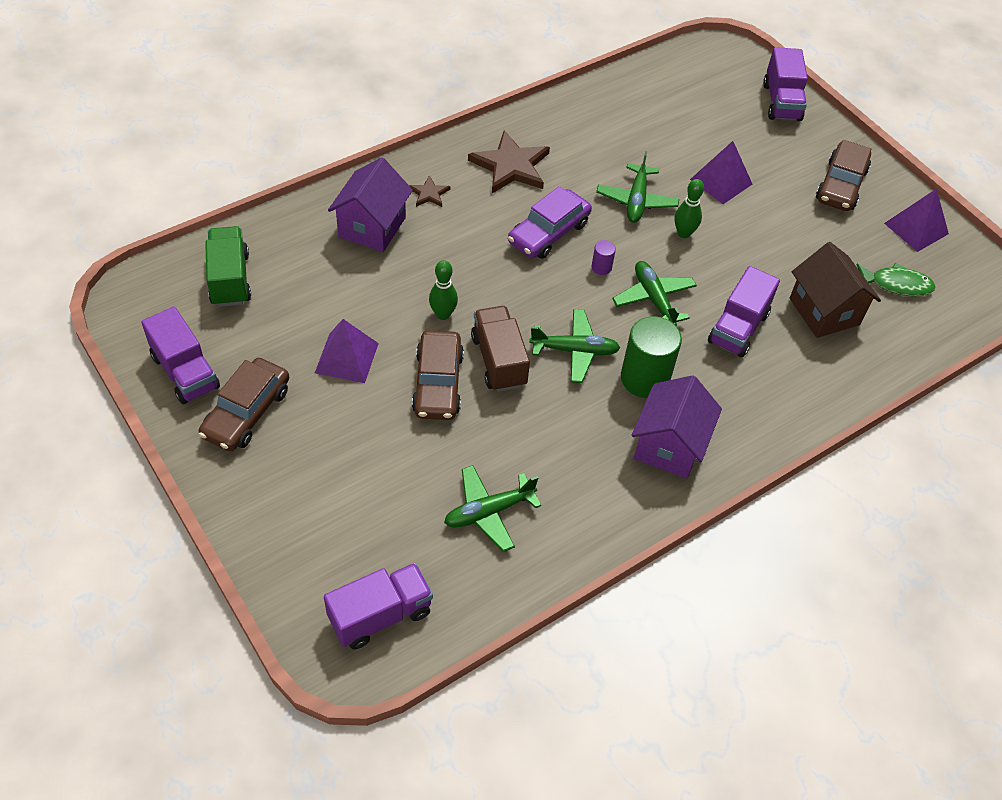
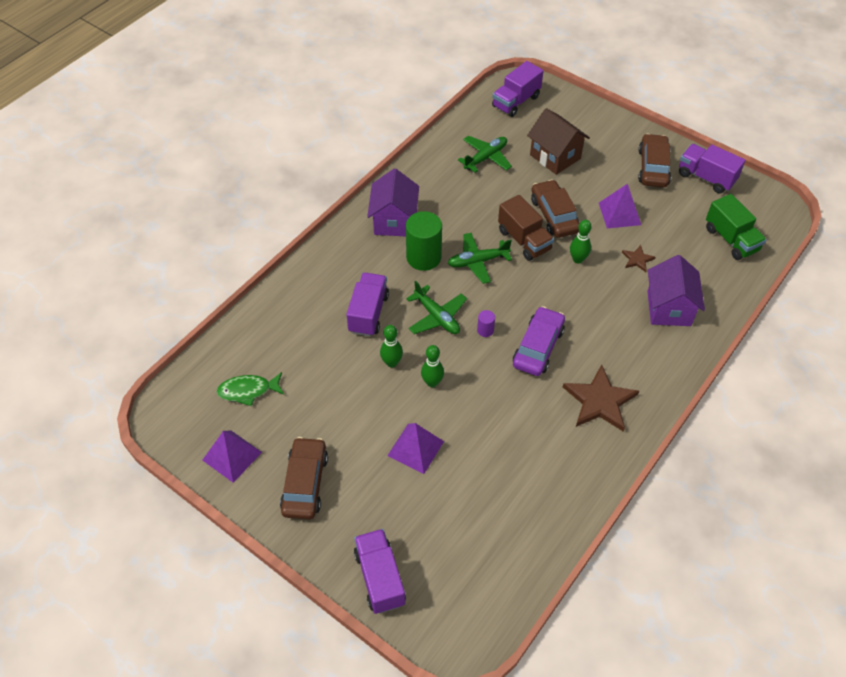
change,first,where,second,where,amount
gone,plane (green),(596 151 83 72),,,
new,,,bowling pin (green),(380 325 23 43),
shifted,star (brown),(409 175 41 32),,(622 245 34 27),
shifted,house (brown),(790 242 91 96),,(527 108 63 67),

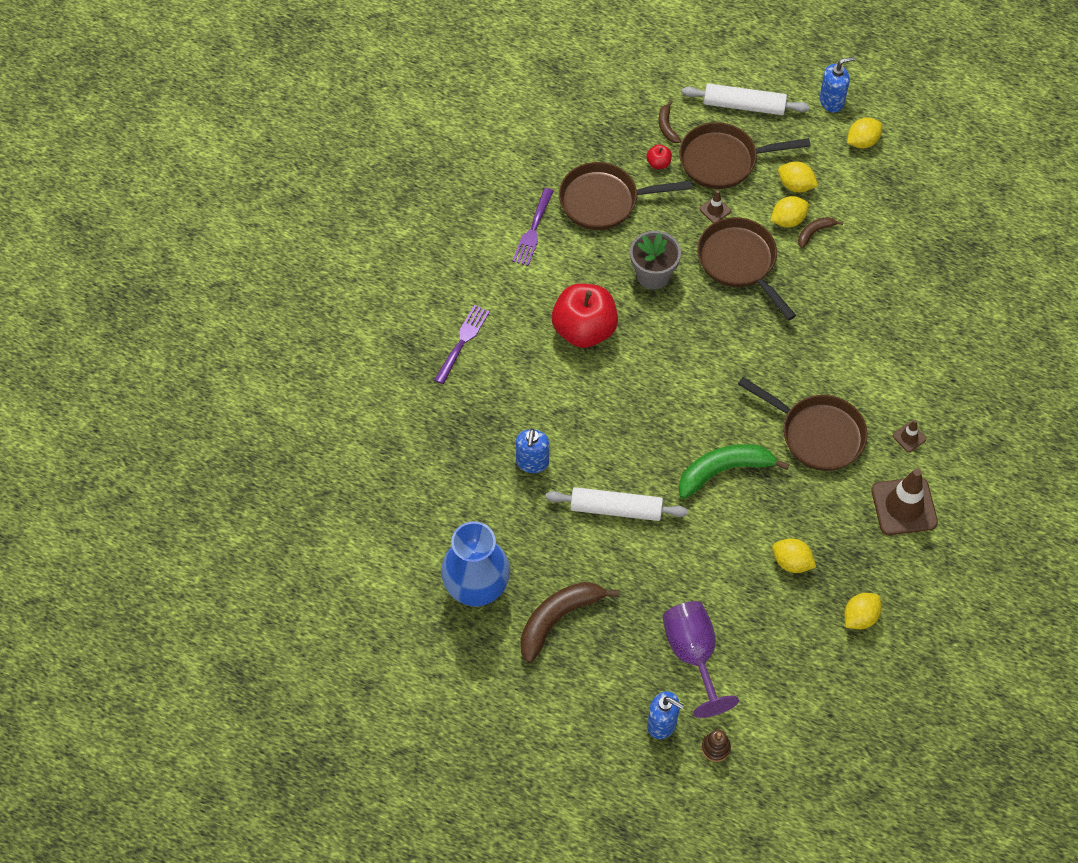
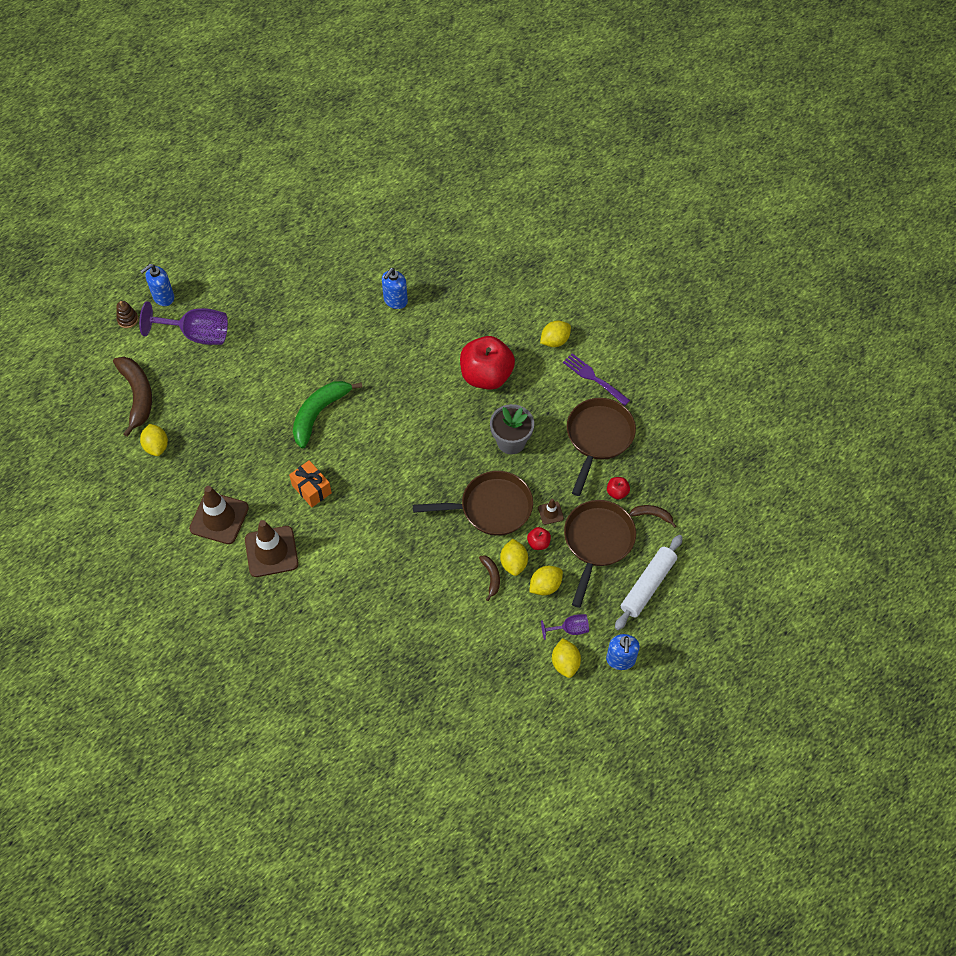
change,first,where,second,where,amount
gone,fork (purple),(434 305 56 79),,,
gone,vase (blue),(441 521 69 86),,,
gone,rolling pin (white),(546 487 142 34),,,
new,,,apple (red),(527 527 24 23),
new,,,goblet (purple),(541 614 48 26),
shifted,banana (brown),(520 582 100 81),,(113 357 39 80),
shifted,lemon (yellow),(772 538 44 35),,(540 321 31 26),
swapped,pan (brown),(738 377 130 94),gift (orange),(289 460 43 47),
rotated,soap dispenser (blue),(516 429 33 44),,(382 268 26 41),90 degrees counterclockwise
rotated,banana (green),(679 444 110 55),,(293 381 69 67),150 degrees counterclockwise
scaled,traffic cone (brown),(893 420 33 32),,(245 520 53 57),x2.19

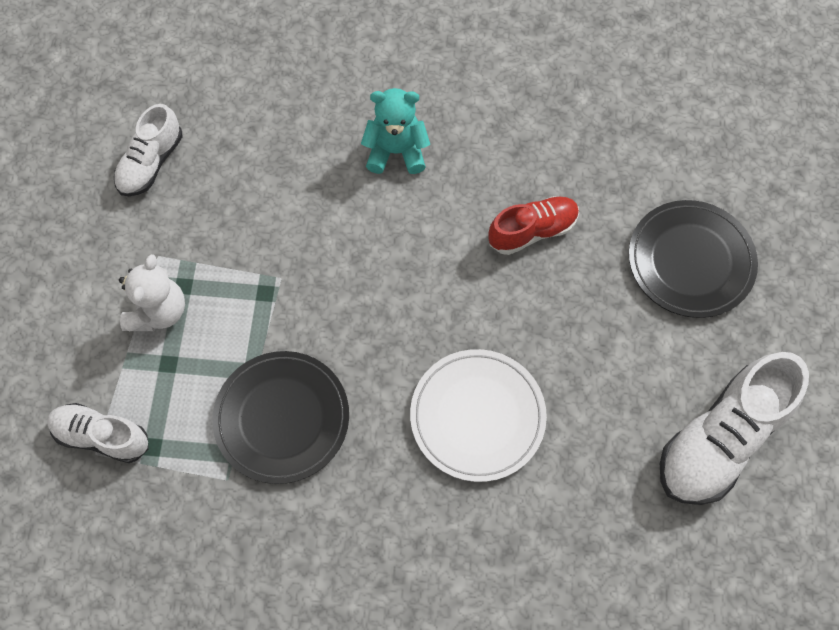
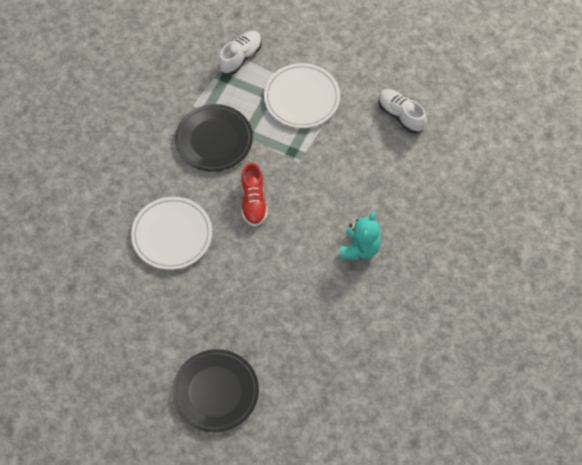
change,first,where,second,where,amount
gone,shoe (white),(660 352 149 153),,,
shifted,shoe (red),(488 196 91 59),,(241 163 27 64),
swapped,teddy bear (white),(119 254 66 77),plate (white),(264 63 76 65),

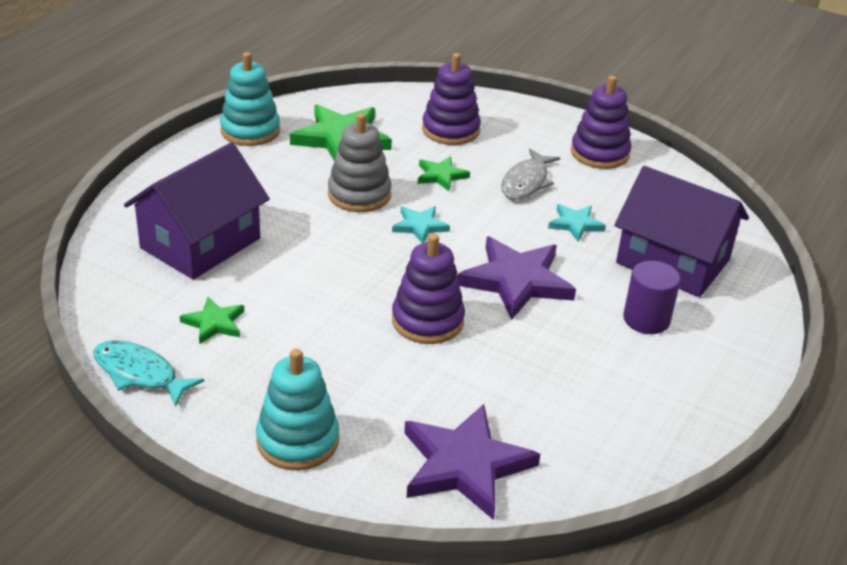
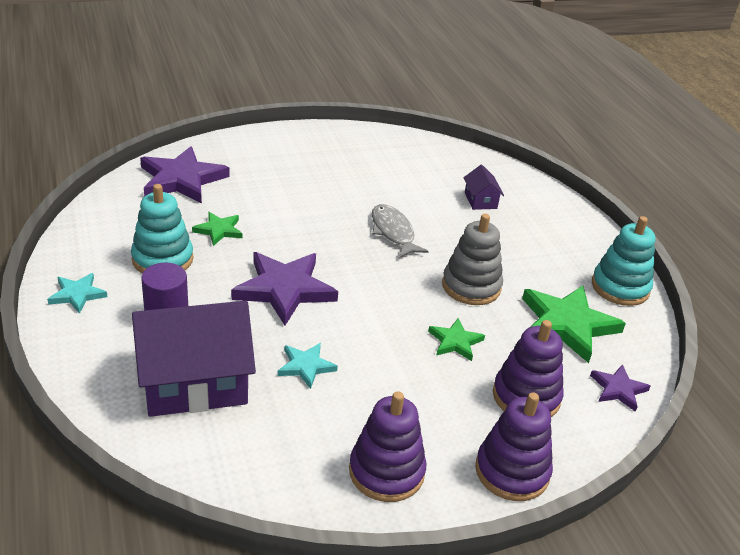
change,first,where,second,where,amount
gone,fish (turquoise),(93 340 111 67),,,
new,,,star (purple),(590 364 60 48),
shifted,star (green),(180 297 64 47),,(192 212 50 34),
shifted,stacking toy (turquoise),(256 349 83 121),,(131 184 62 90),
shifted,star (turquoise),(392 206 58 37),,(47 273 61 41),
shifted,stacking toy (purple),(392 234 73 110),,(475 392 78 109),
shifted,fish (grey),(501 149 59 51),,(372 204 56 54),
scaled,house (purple),(124 142 146 138),,(464 165 40 45),x0.44

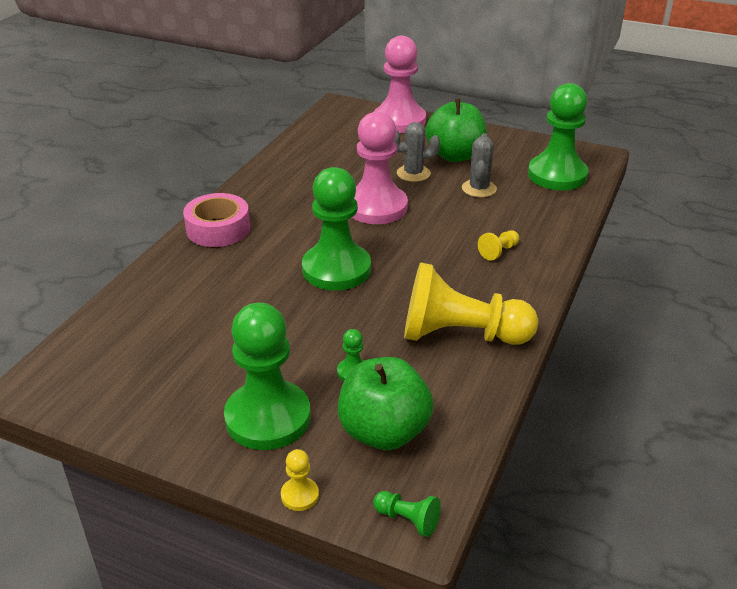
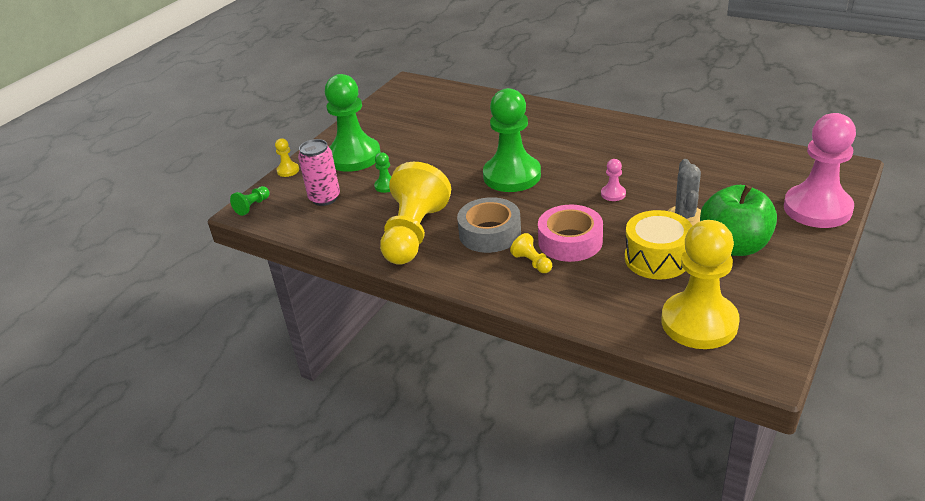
change,first,where,second,where,amount
new,,,tape (grey),(457 197 64 56),
shifted,tape (pink),(183 193 67 54),,(538 205 65 57),
swapped,apple (green),(338 357 96 93),can (pink),(298 139 42 67),
swapped,cactus (grey),(462 133 35 64),drum (yellow),(625 210 67 69),
repainted,pawn (green),(528 83 61 107),pawn (yellow),(661 220 79 129),
scaled,pawn (pink),(352 111 56 113),,(601 159 25 42),x0.41

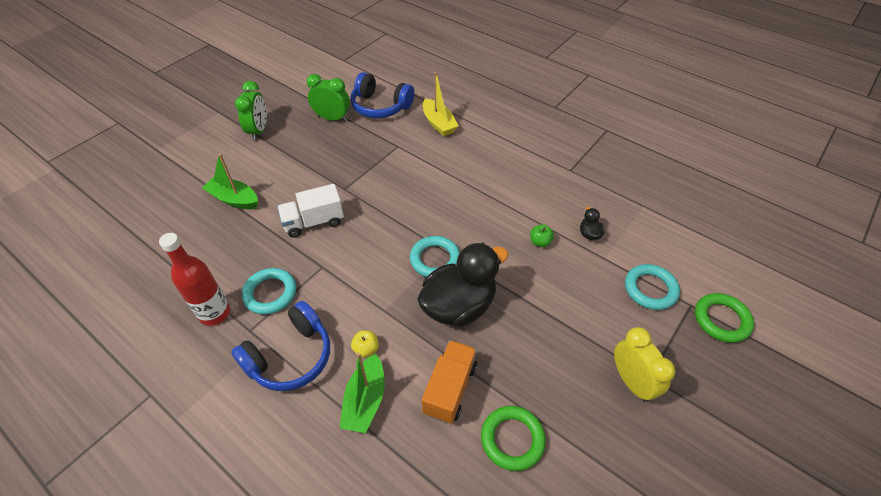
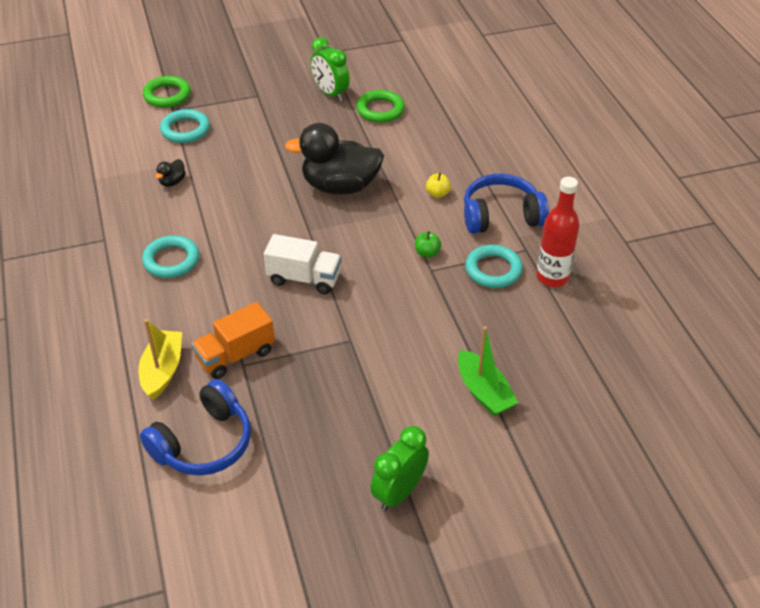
change,first,where,second,where,amount
gone,boat (green),(340 352 45 81),,,
gone,clock (yellow),(614 327 61 75),,,
shifted,truck (white),(277 184 67 54),,(264 234 78 60),
shifted,clock (green),(307 74 43 48),,(310 37 40 64),
shifted,ring (turquoise),(410 236 50 41),,(142 235 57 43),
shifted,truck (orange),(422 340 55 84),,(191 302 84 77),
shifted,apple (green),(530 224 24 23),,(415 231 26 27),
rotated,headphones (blue),(350 72 65 46),,(140 379 111 97),75 degrees clockwise

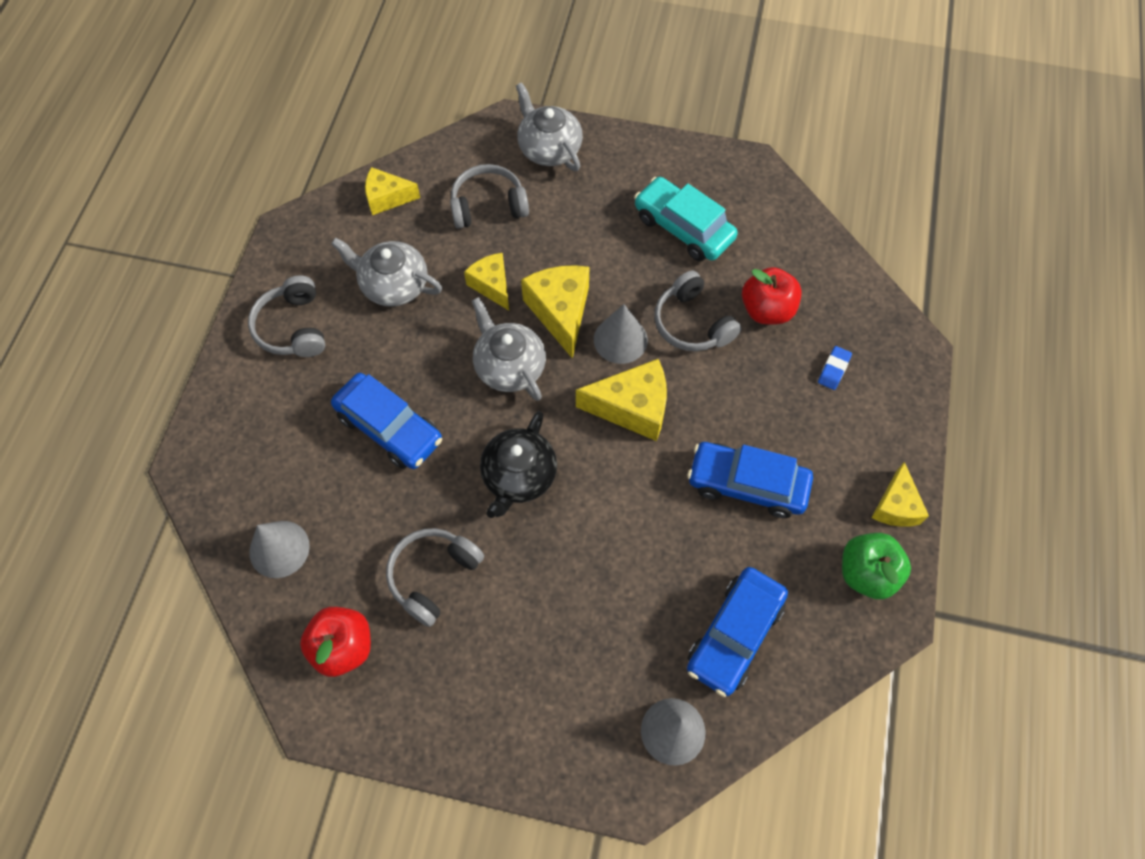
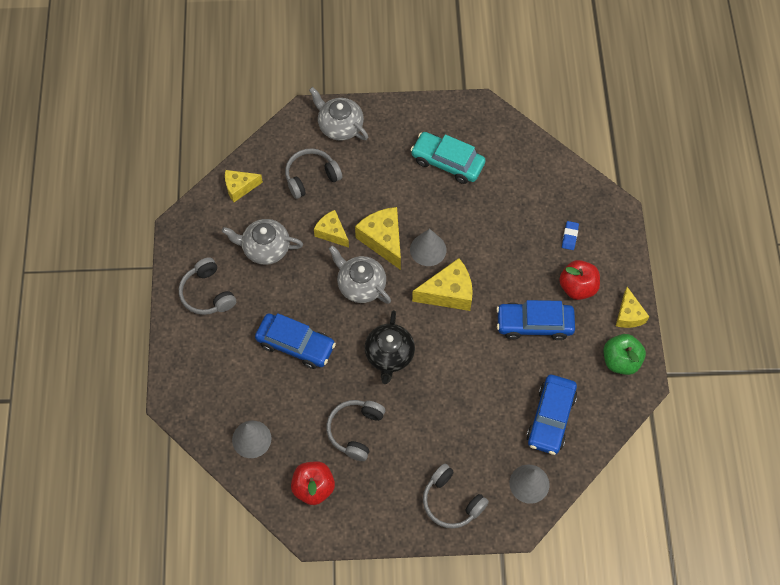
change,first,where,second,where,amount
shifted,headphones (grey),(654 270 87 81),,(423 464 66 64),
shifted,apple (red),(742 267 60 57),,(559 260 41 40),

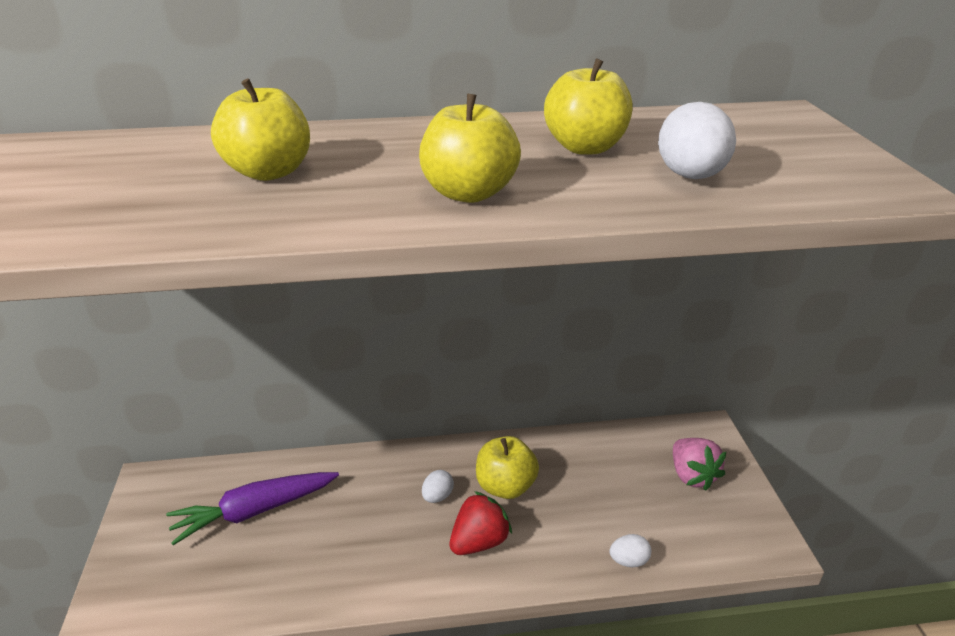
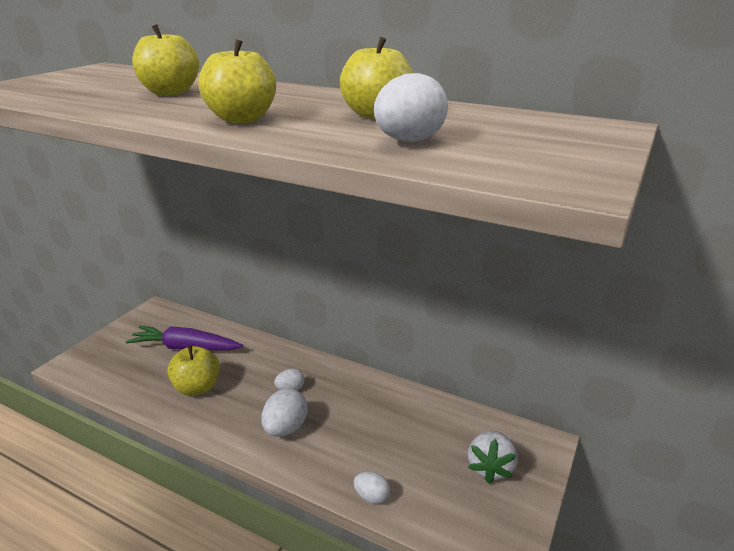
change,first,where,second,where,amount
shifted,apple (yellow),(476 436 63 63),,(167 345 53 51),
swapped,strawberry (red),(449 491 63 64),egg (white),(261 388 47 49),
repainted,strawberry (pink),(673 438 53 53),strawberry (white),(468 431 50 53),

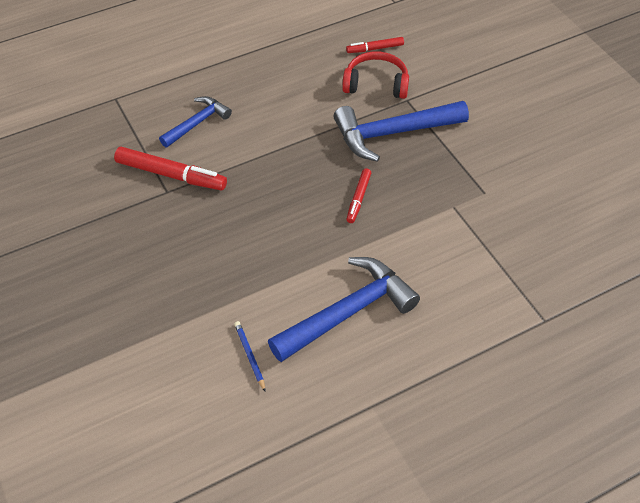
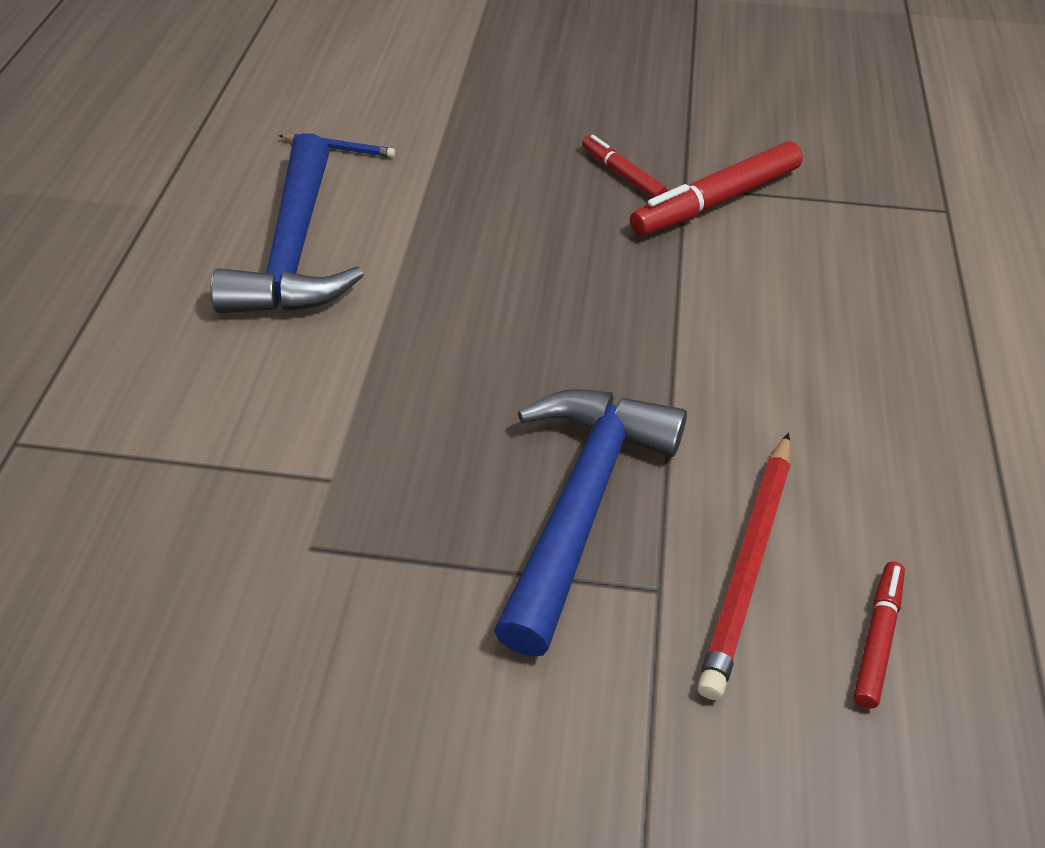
change,first,where,second,where,amount
gone,hammer (blue),(159 96 73 52),,,
shifted,marker (red),(346 169 25 54),,(582 135 85 63),
swapped,headphones (red),(342 52 67 47),pencil (red),(697 433 93 267),

